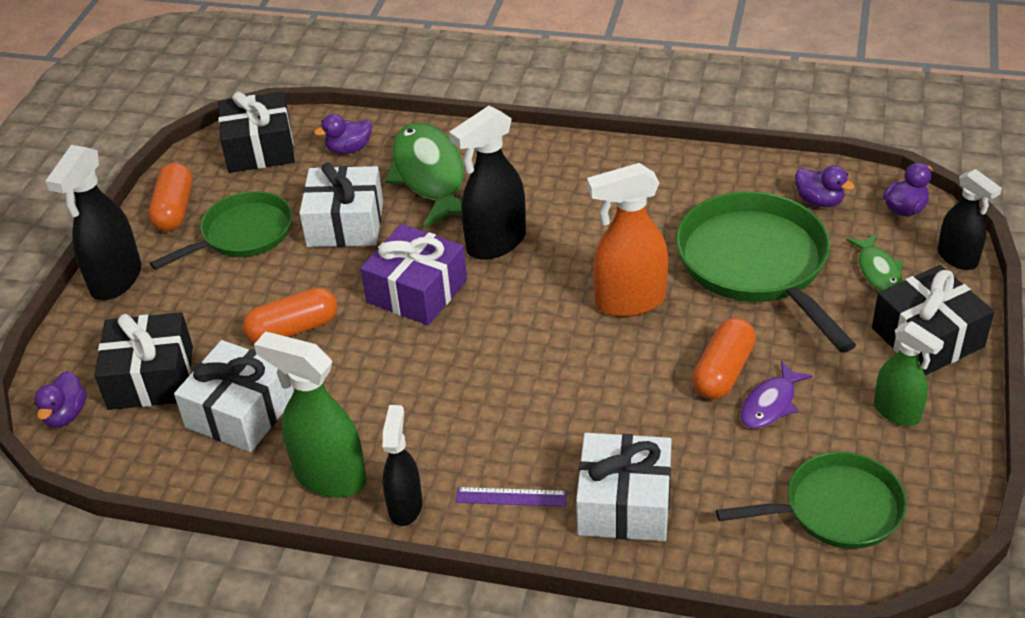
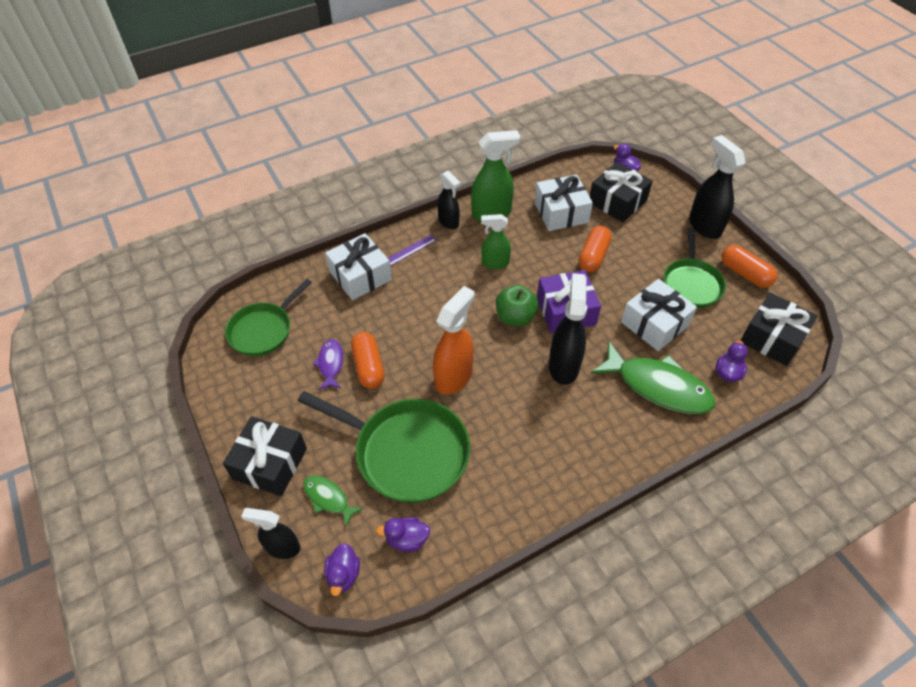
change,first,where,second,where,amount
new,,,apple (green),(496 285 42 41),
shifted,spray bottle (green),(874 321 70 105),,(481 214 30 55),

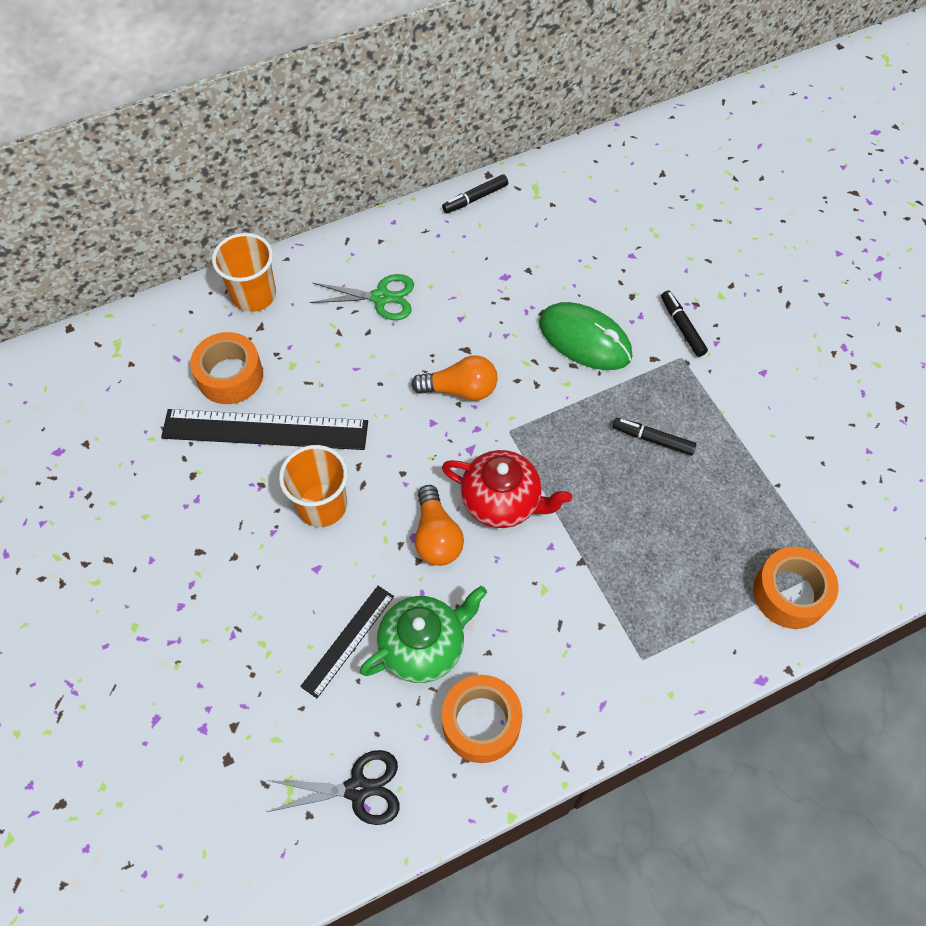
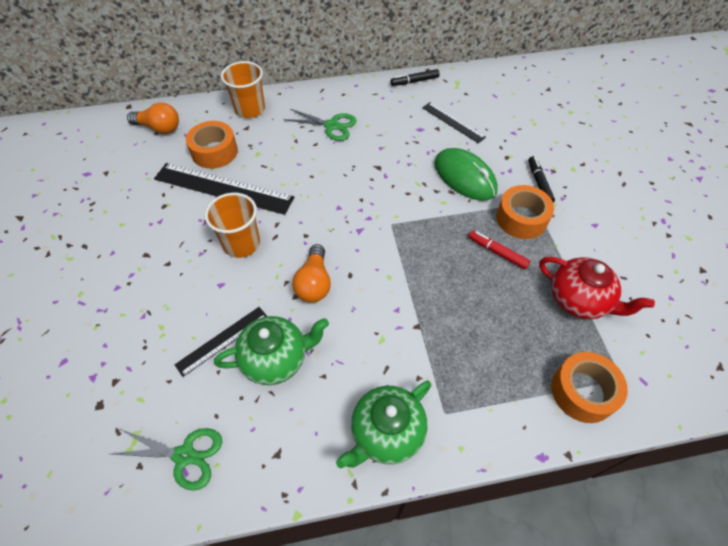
change,first,where,second,where,amount
new,,,teapot (green),(336 381 95 87),
new,,,ruler (black),(422 102 64 41),
shifted,light bulb (orange),(411 355 86 46),,(127 103 52 31),
shifted,teapot (red),(442 450 130 78),,(539 257 116 62),
shifted,tape (orange),(442 675 81 88),,(496 185 58 54),
repainted,scissors (black),(267 750 133 75),scissors (green),(111 428 111 63),
repainted,marker (black),(613 418 84 38),marker (red),(469 230 61 39),

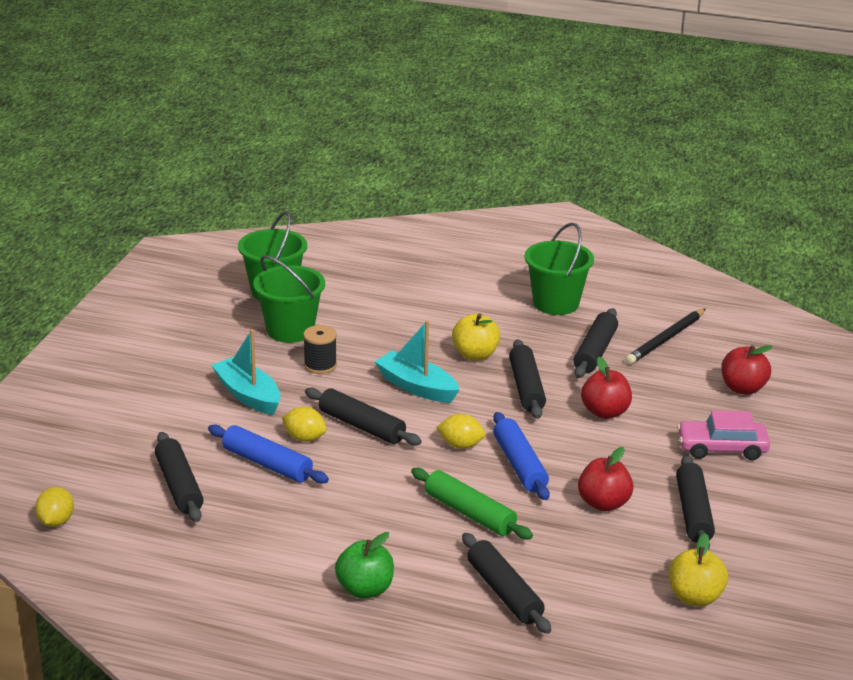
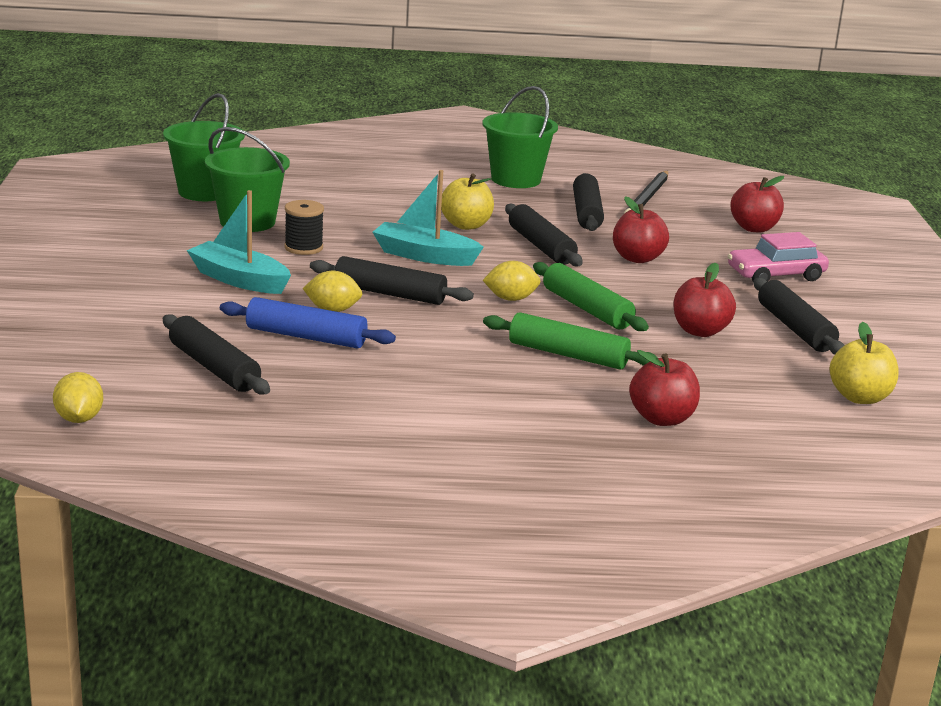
change,first,where,second,where,amount
gone,apple (green),(335 532 59 67),,,
swapped,rolling pin (black),(462 533 89 101),apple (red),(629 350 71 76),
repainted,rolling pin (blue),(493 412 57 88),rolling pin (green),(533 262 116 69),

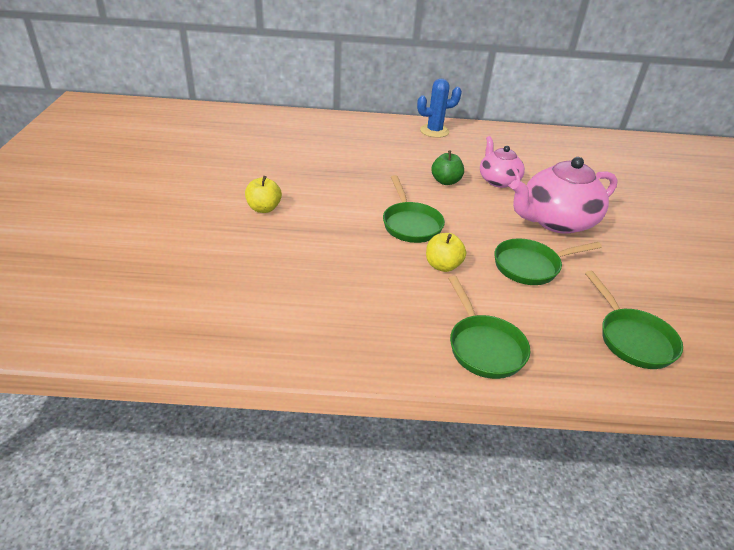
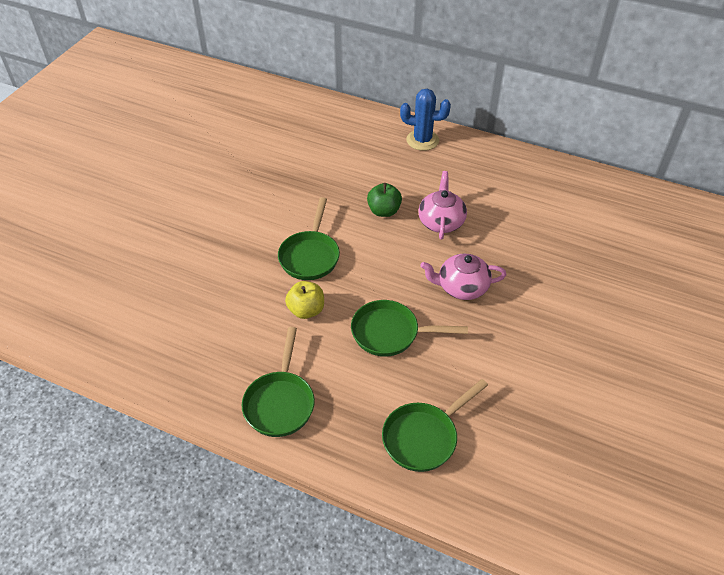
change,first,where,second,where,amount
gone,apple (yellow),(245 176 37 37),,,
rotated,pan (green),(585 271 98 98),,(382 379 106 93),45 degrees clockwise
scaled,teapot (pink),(511 157 107 77),,(420 254 86 46),x0.60

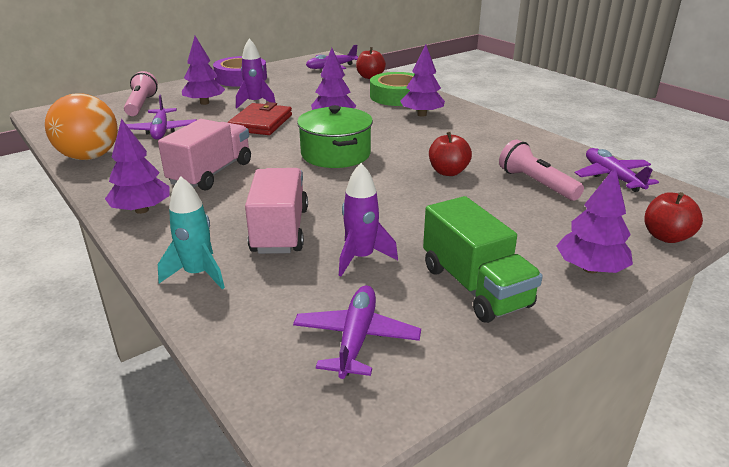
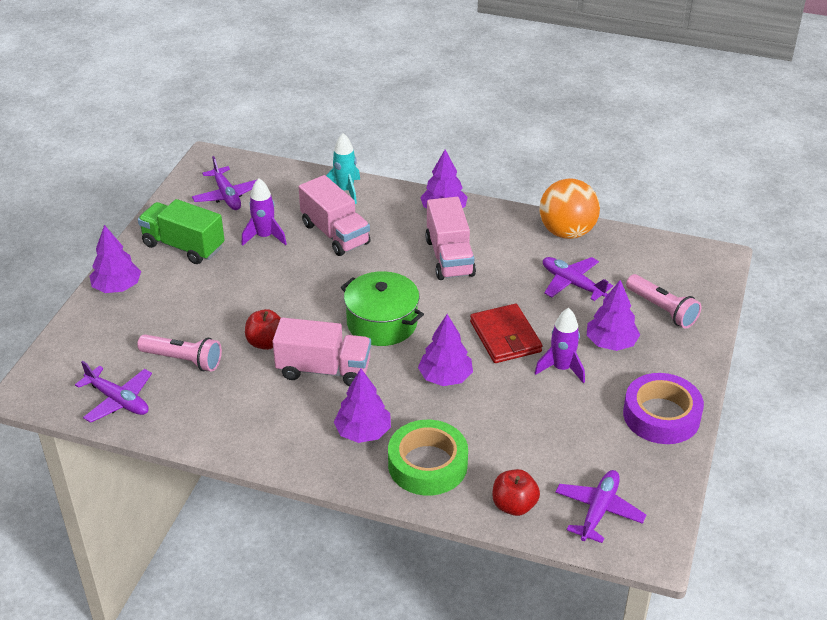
change,first,where,second,where,amount
gone,apple (red),(644 192 59 51),,,
new,,,truck (pink),(272 317 99 69),

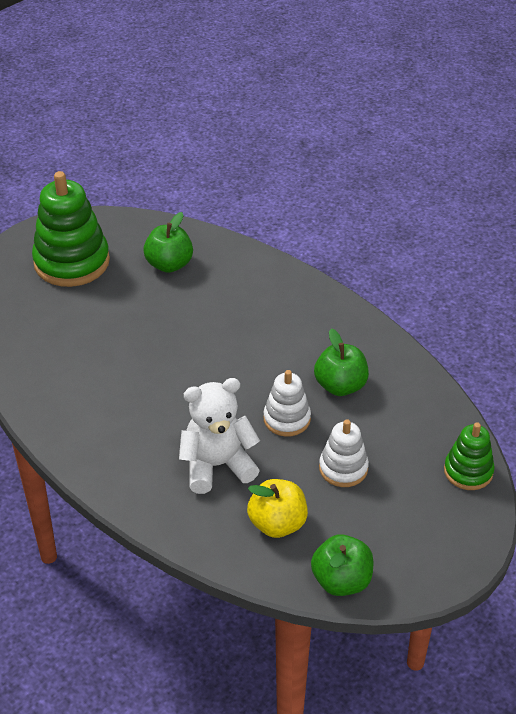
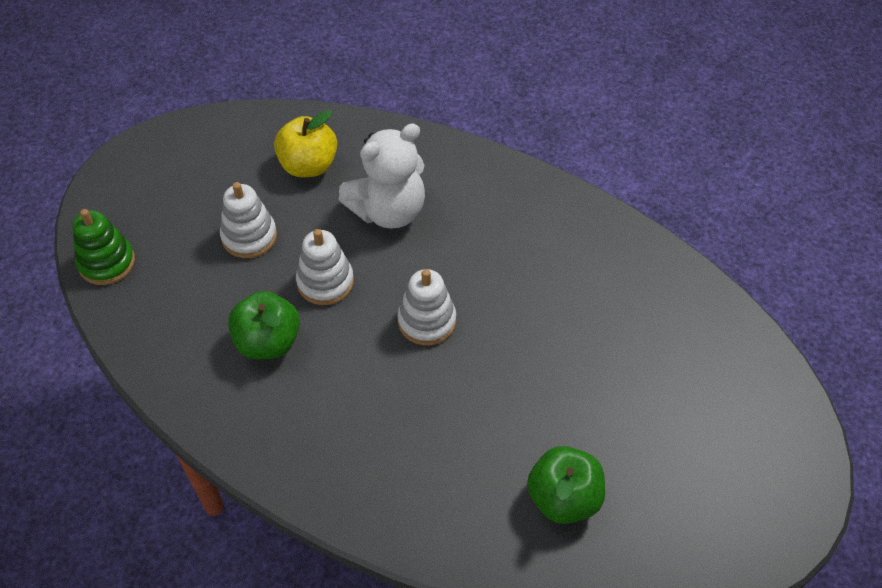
change,first,where,second,where,amount
gone,stacking toy (green),(32 171 78 116),,,
gone,apple (green),(311 534 63 62),,,
new,,,stacking toy (white),(397 269 59 76),

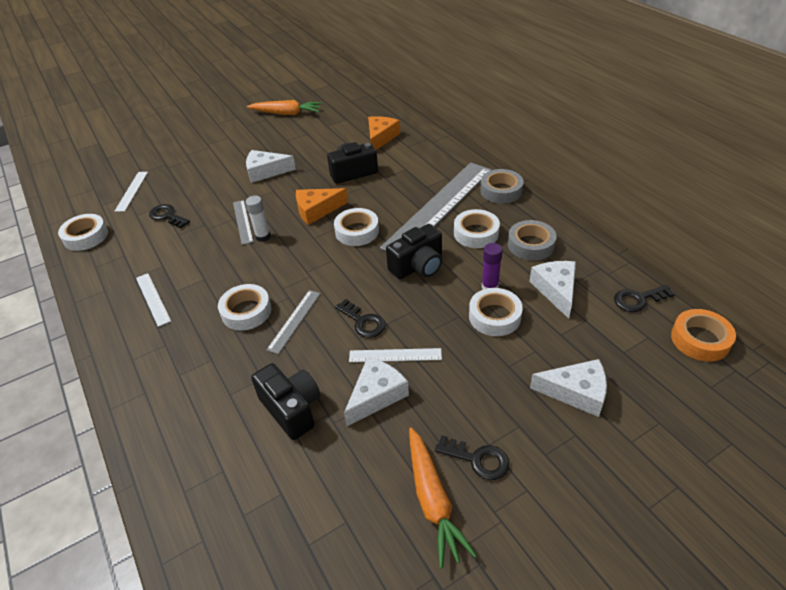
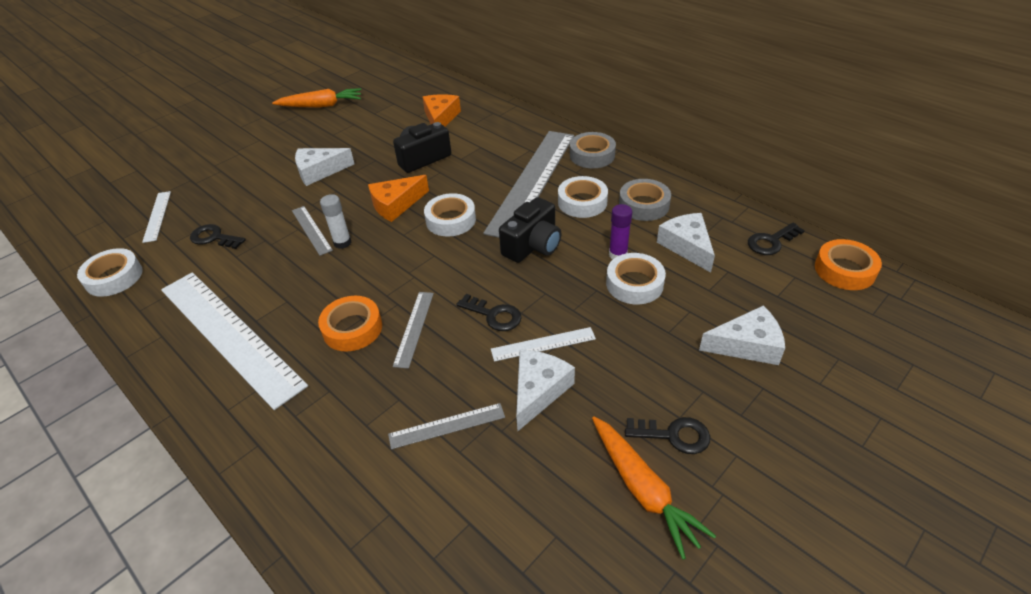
change,first,where,second,where,amount
swapped,camera (black),(251 363 69 77),ruler (grey),(388 403 117 46),
repainted,tape (white),(218 284 53 47),tape (orange),(318 296 64 56),
scaled,ruler (white),(136 273 35 54),,(161 272 147 138),x2.30

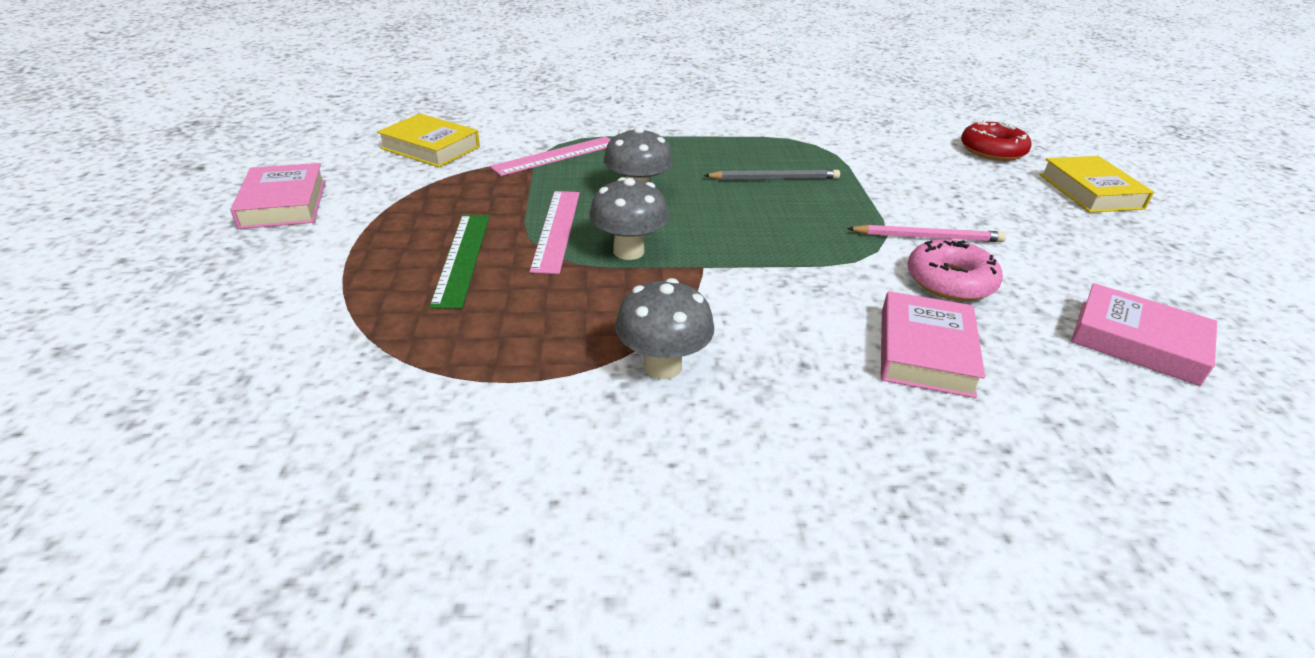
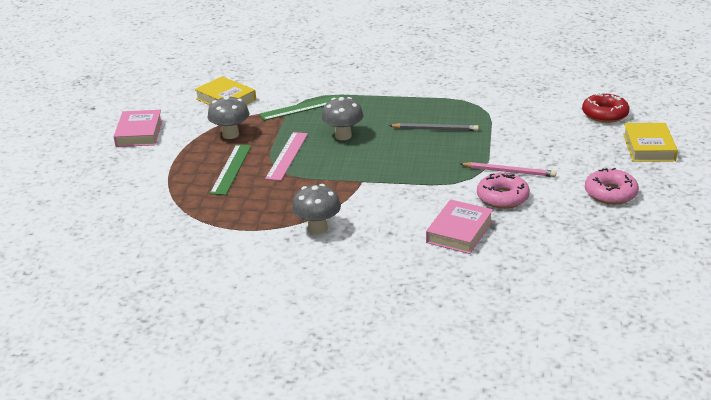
change,first,where,second,where,amount
gone,book (pink),(1071 283 146 103),,,
new,,,donut (pink),(585 168 54 36),
shifted,mushroom (grey),(589 177 80 83),,(207 95 42 44),
repainted,ruler (pink),(490 137 121 39),ruler (green),(259 95 81 26),

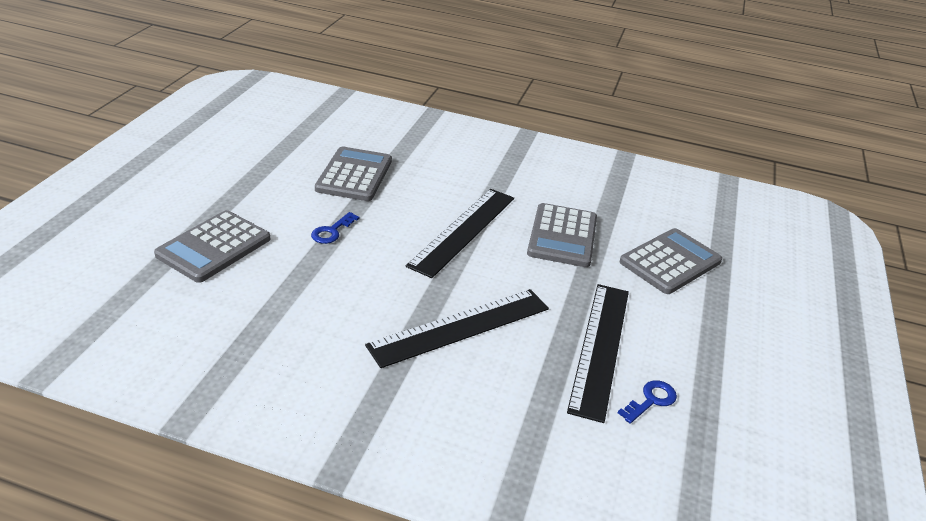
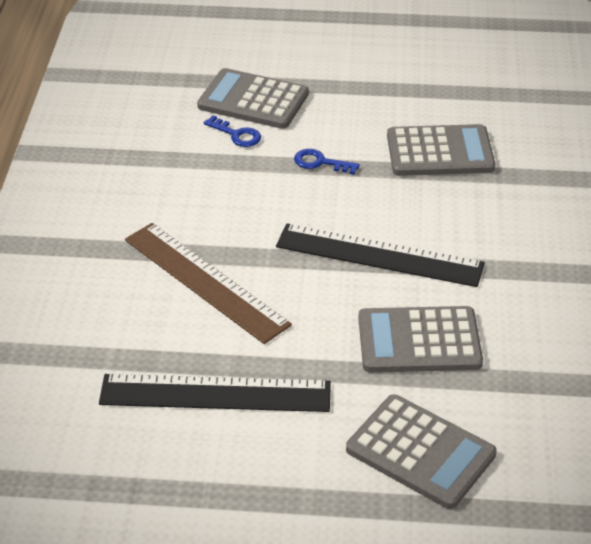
change,first,where,second,where,amount
shifted,key (blue),(618 380 59 44),,(204 115 57 32),
repainted,ruler (black),(365 289 184 79),ruler (brown),(125 223 167 121),

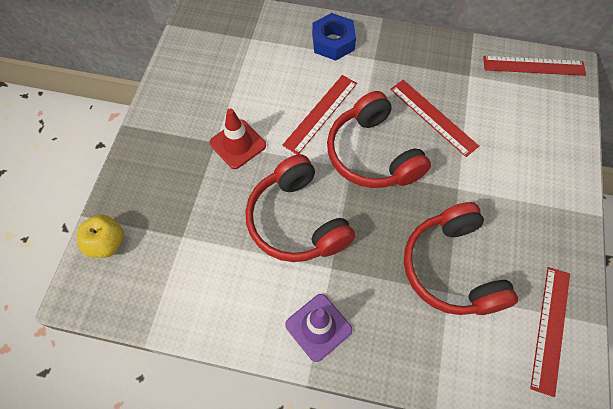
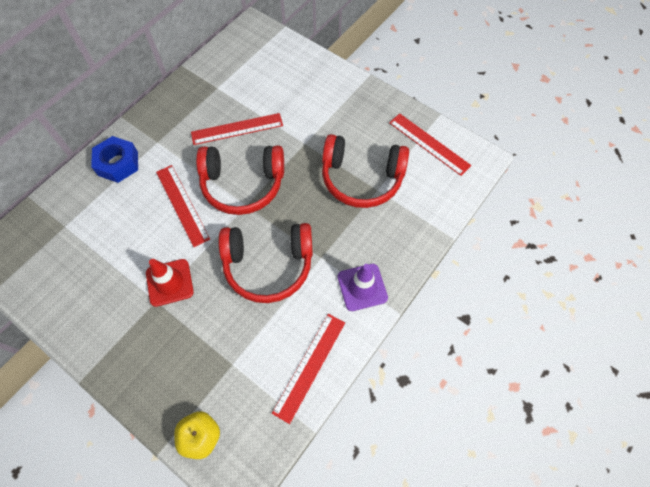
change,first,where,second,where,amount
shifted,ruler (red),(483 56 103 20),,(272 314 73 110),

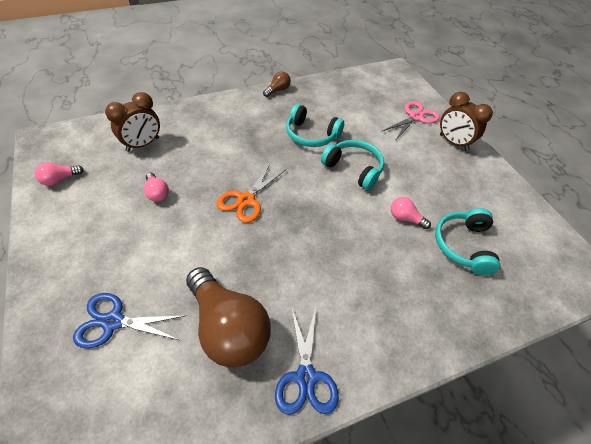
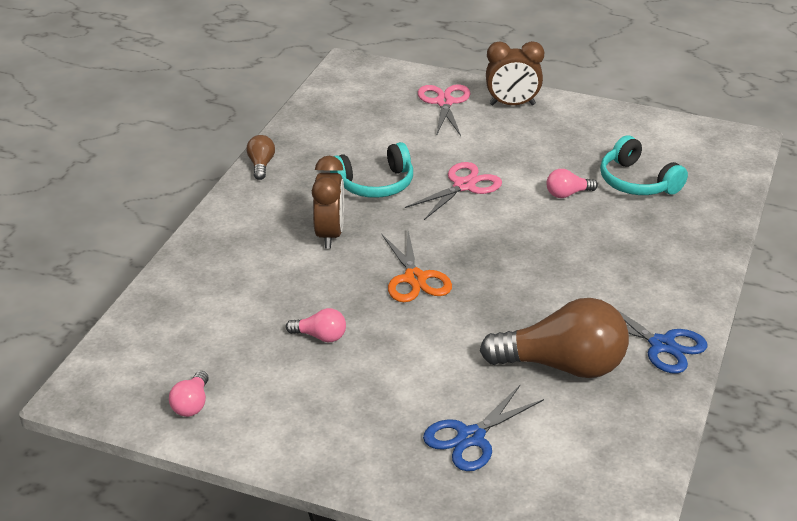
change,first,where,second,where,amount
shifted,clock (brown),(105 92 55 60),,(312 156 32 93),
swapped,headphones (turquoise),(321 140 63 50),scissors (pink),(405 162 97 58),

